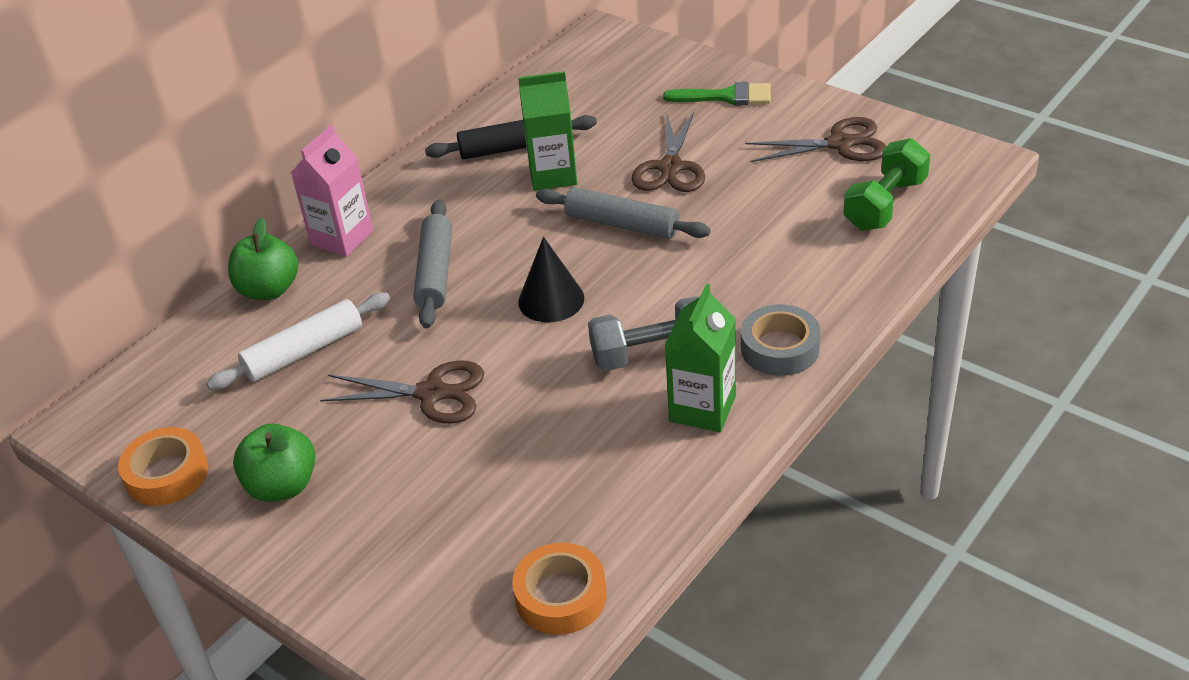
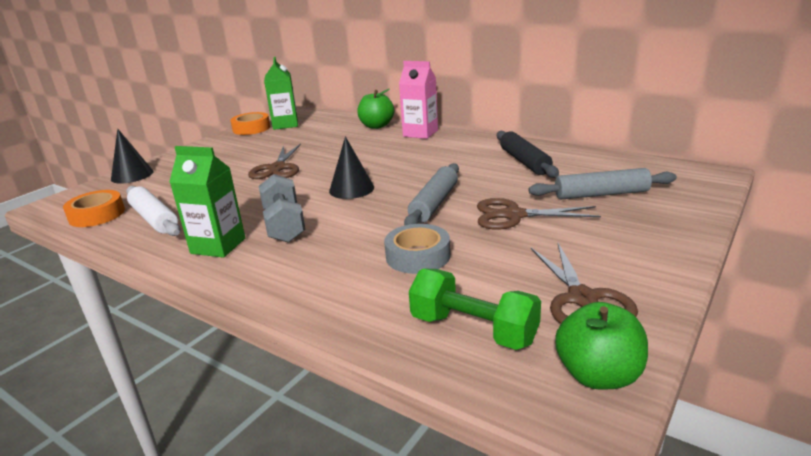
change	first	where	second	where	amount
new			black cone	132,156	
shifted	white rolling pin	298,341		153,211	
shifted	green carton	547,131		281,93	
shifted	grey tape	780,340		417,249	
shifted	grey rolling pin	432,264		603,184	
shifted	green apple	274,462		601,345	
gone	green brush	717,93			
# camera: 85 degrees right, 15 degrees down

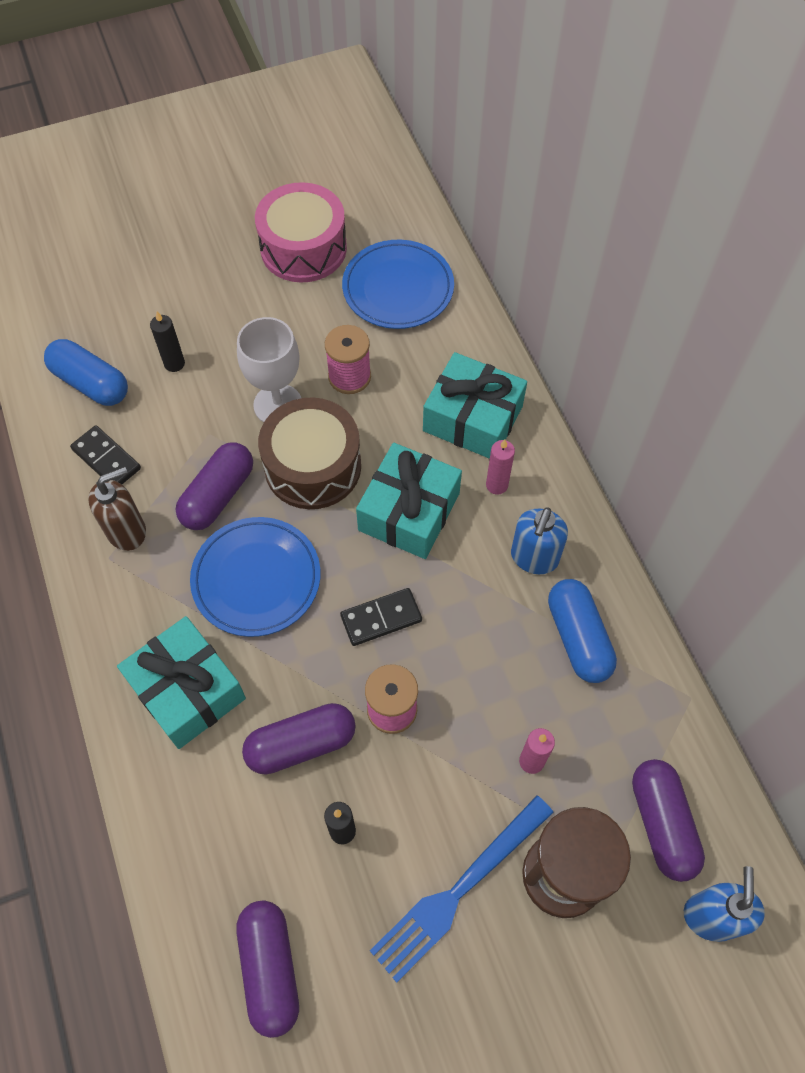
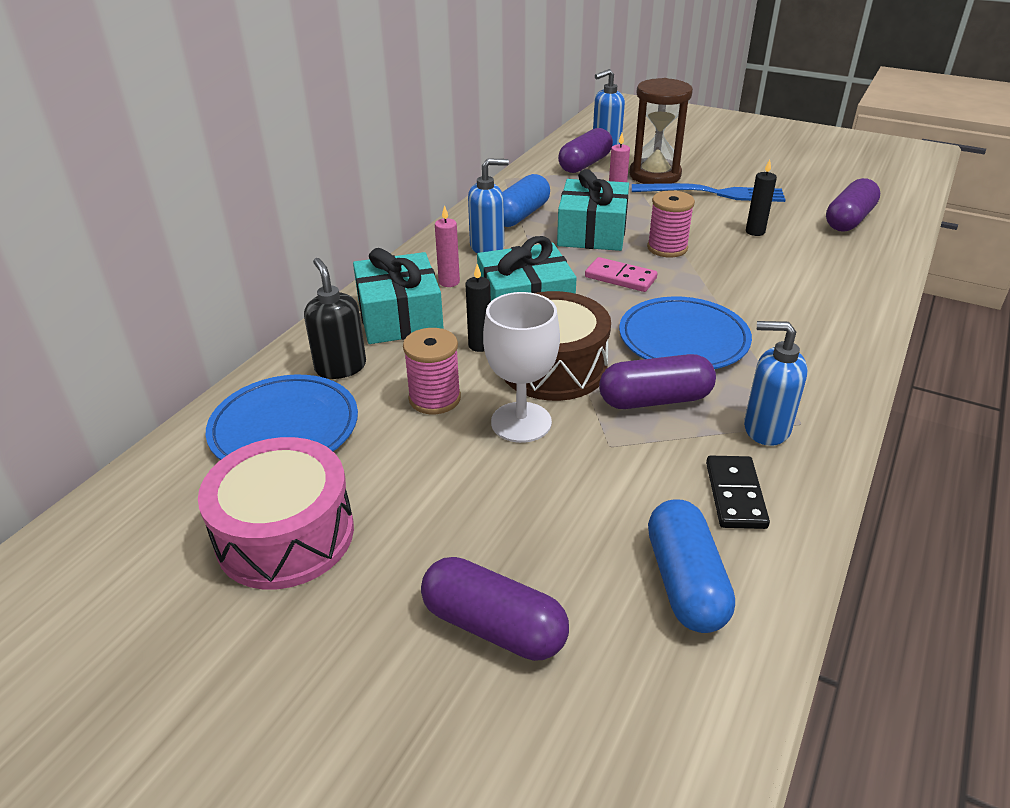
change	first	where	second	where	amount
new			black soap dispenser	335,318	
shifted	purple capsule	299,739		495,609	
shifted	black candle	167,342		478,308	
shifted	turquoise gift	181,682		593,210	
repainted	black domino	381,617	pink domino	621,274	
repainted	brown soap dispenser	117,509	blue soap dispenser	776,383	
# camera: 130 degrees left, 25 degrees down

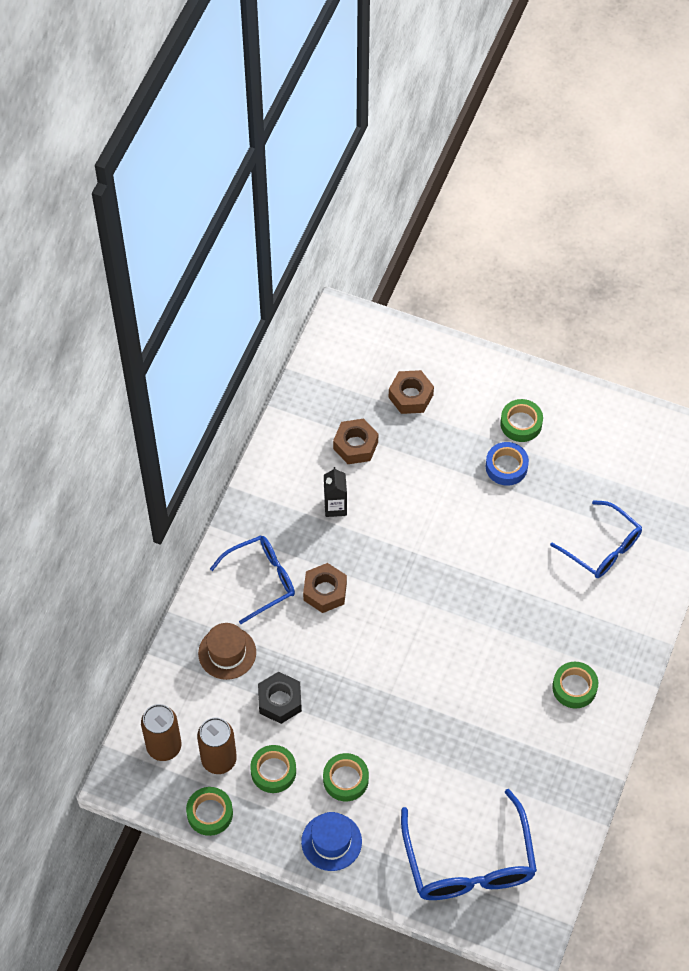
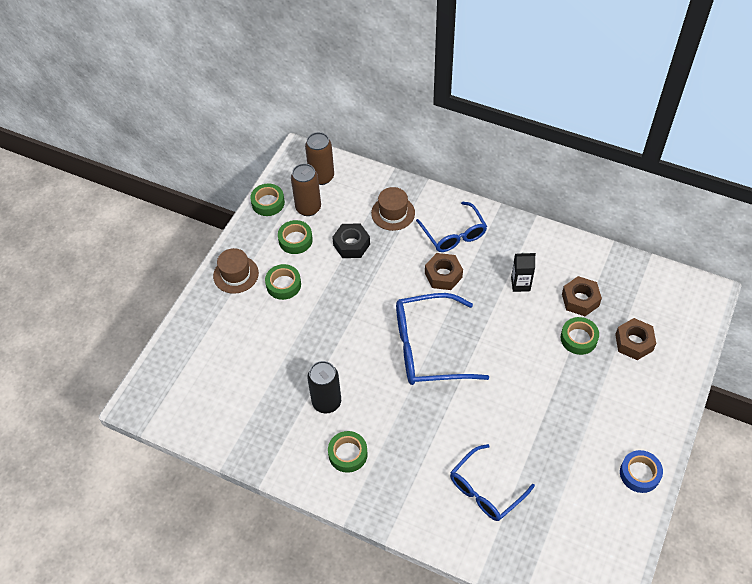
change	first	where	second	where	amount
repainted	blue hat	331,841	brown hat	236,271	
new			black can	324,387	
shifted	blue glasses	469,844		442,339	
shifted	green tape	521,420		580,336	
shifted	blue tape	507,464		641,471	
# camera: 95 degrees right, 5 degrees down

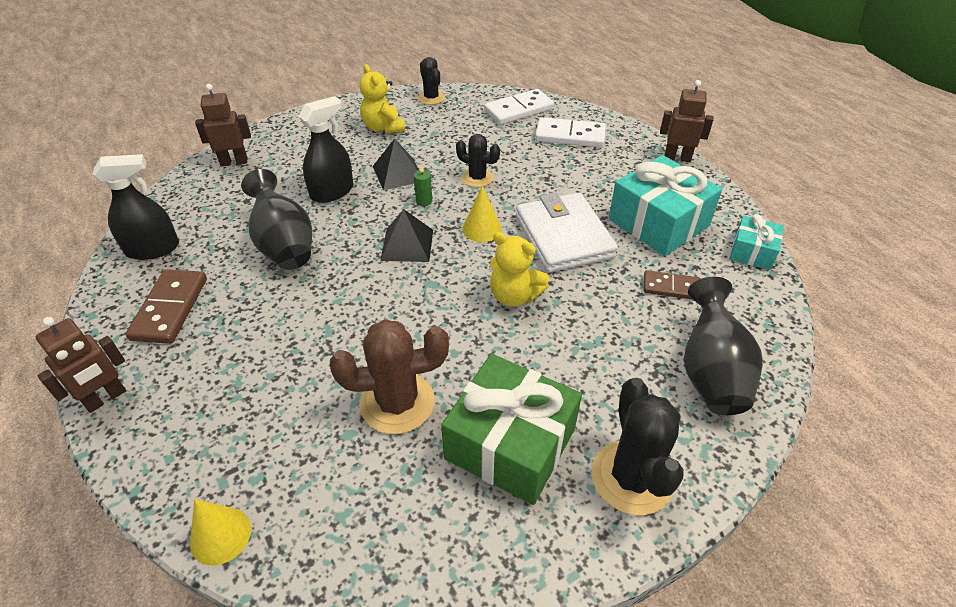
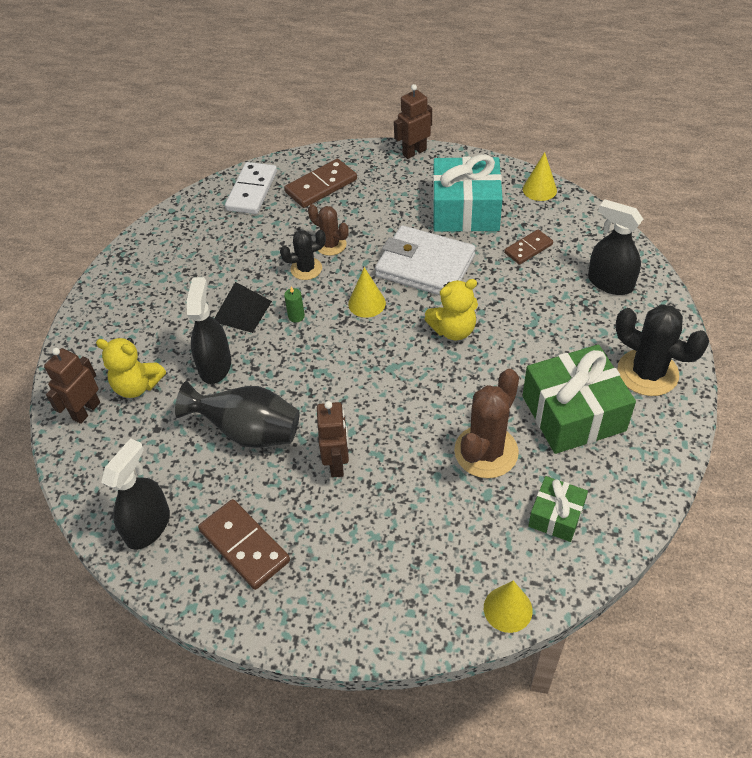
change	first	where	second	where	amount
shifted	yellow teddy bear	382,98		131,368	
repainted	white domino	570,132	brown domino	320,183	
new			brown cactus	328,230	
shifted	brown robot	80,365		333,439	
swapped	turquoise gift	757,242	yellow cone	540,176	
new			green gift	558,509	
swapped	black vase	723,346	black spray bottle	615,247	
gone	black pyramid	406,235			
gone	black cactus	431,81			
# camera: 45 degrees left, 5 degrees up

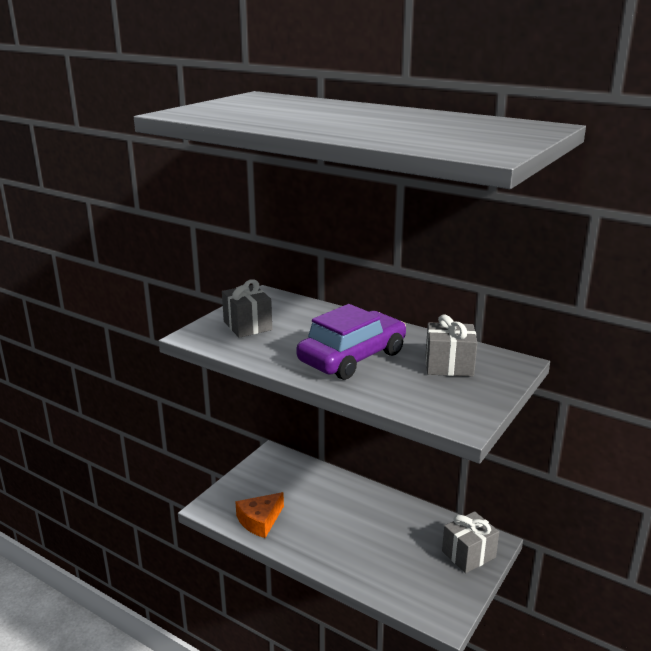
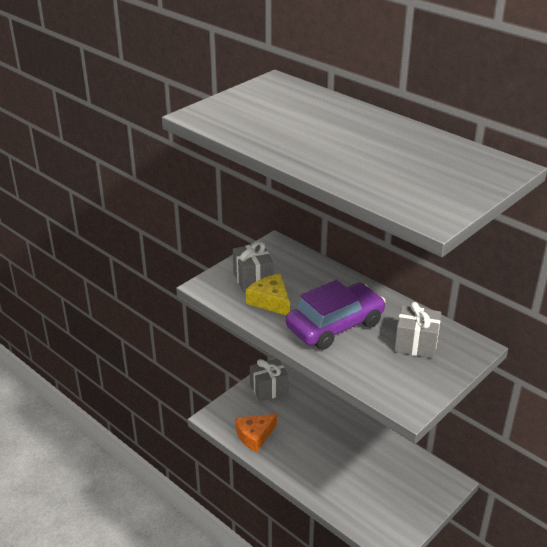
change	first	where	second	where	amount
new			yellow cheese	268,294	
shifted	grey gift	470,542		269,380	
# camera: 10 degrees right, 10 degrees up

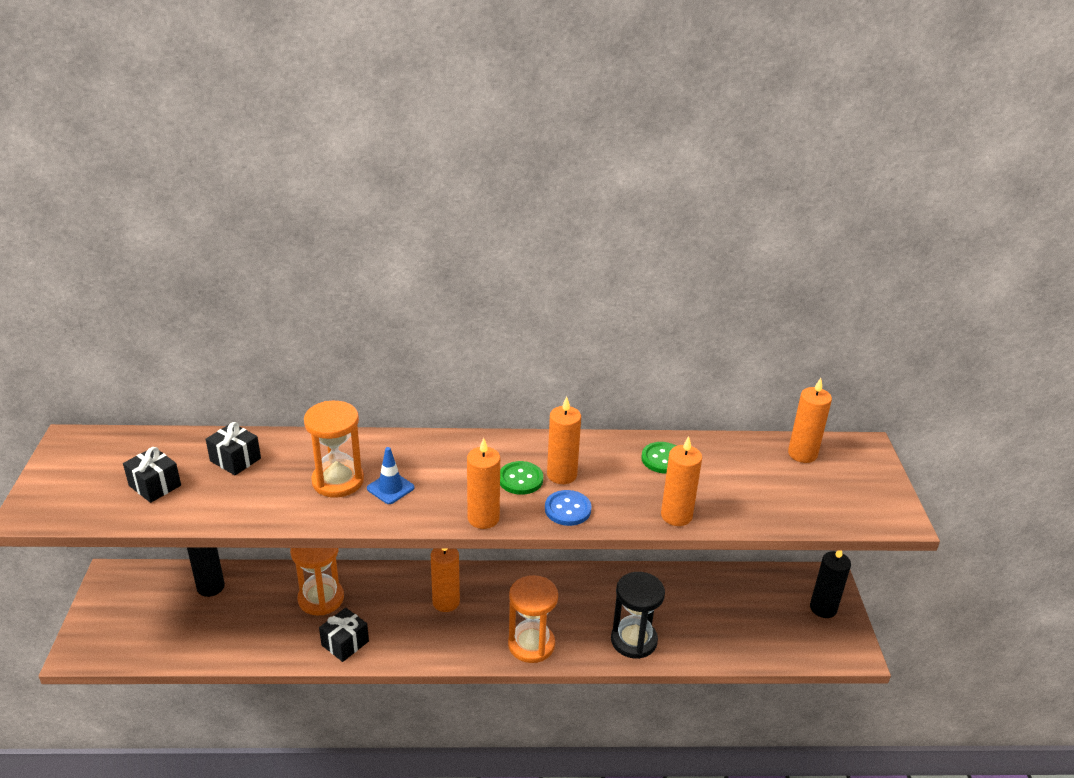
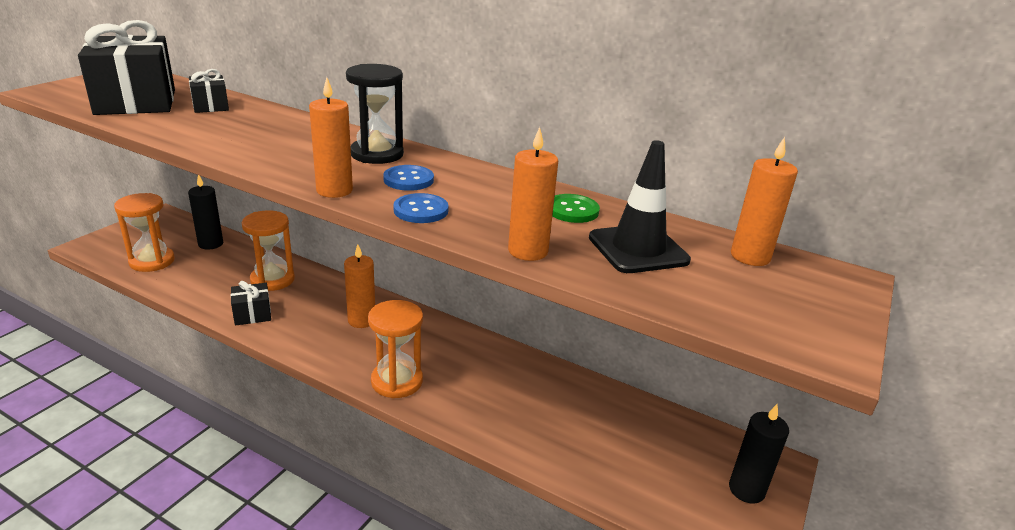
change	first	where	second	where	amount
scaled	black gift	152,475		126,67	x2.13
shifted	orange hourglass	334,449		144,232	
shifted	black hourglass	638,615		375,114	
repainted	green button	521,478	blue button	408,178	
new			black traffic cone	640,206	
gone	blue traffic cone	390,475			
gone	orange candle	564,440			
# camera: 30 degrees right, 5 degrees down

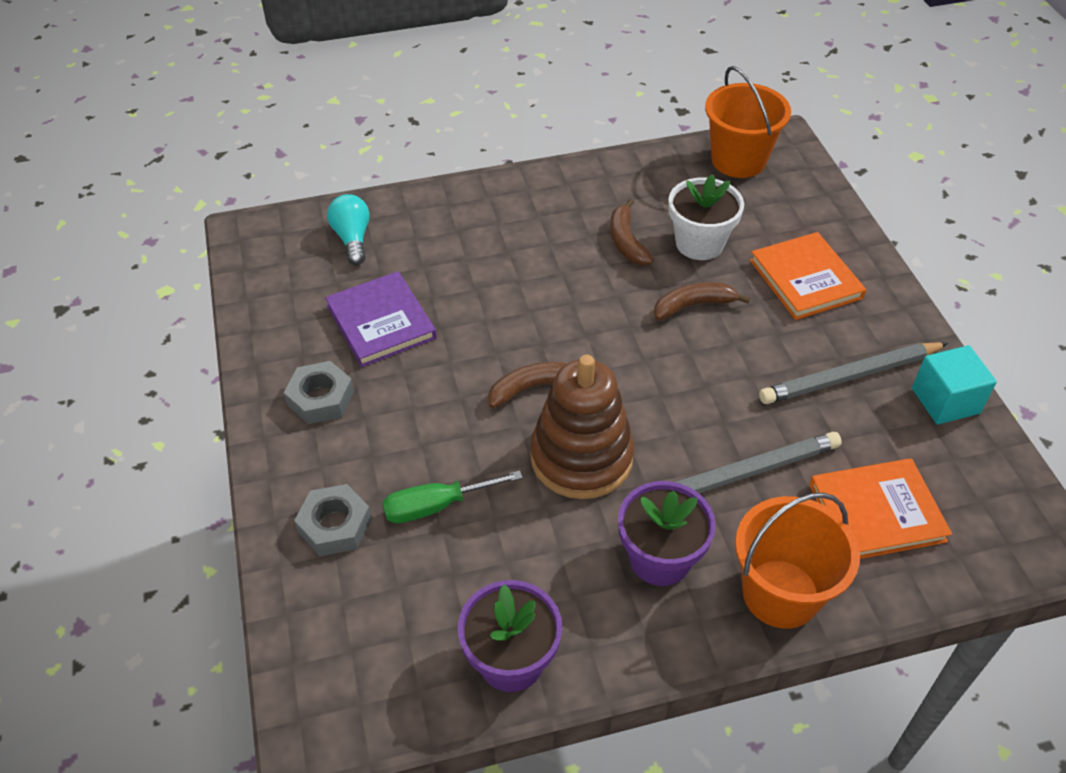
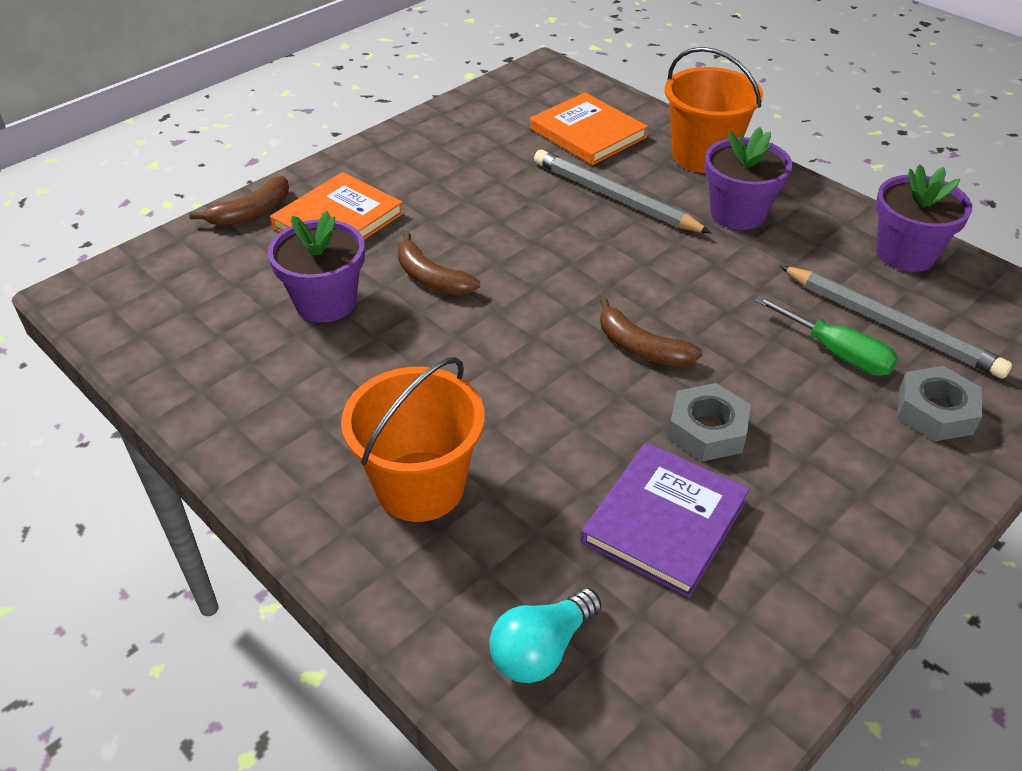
change	first	where	second	where	amount
shifted	brown banana	632,232		239,201	
repainted	white flower pot	706,217	purple flower pot	316,267	
shifted	orange bucket	748,122		413,439	
shifted	grey nut	319,392		709,422	
shifted	grey pencil	853,373		896,322	
gone	brown stacking toy	582,427			
gone	turquoise cube	954,384			
# camera: 120 degrees left, 5 degrees down

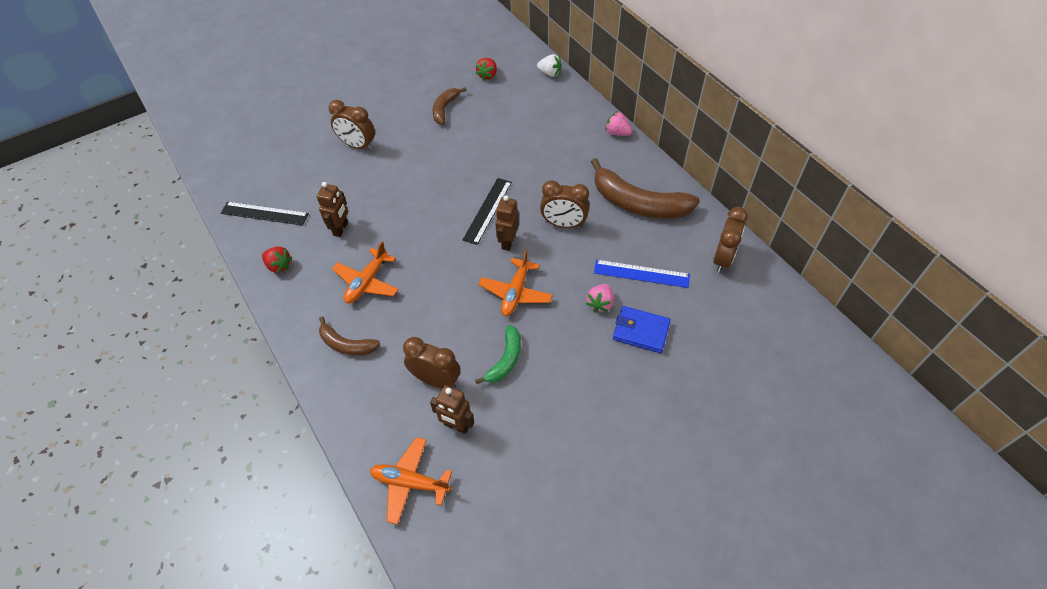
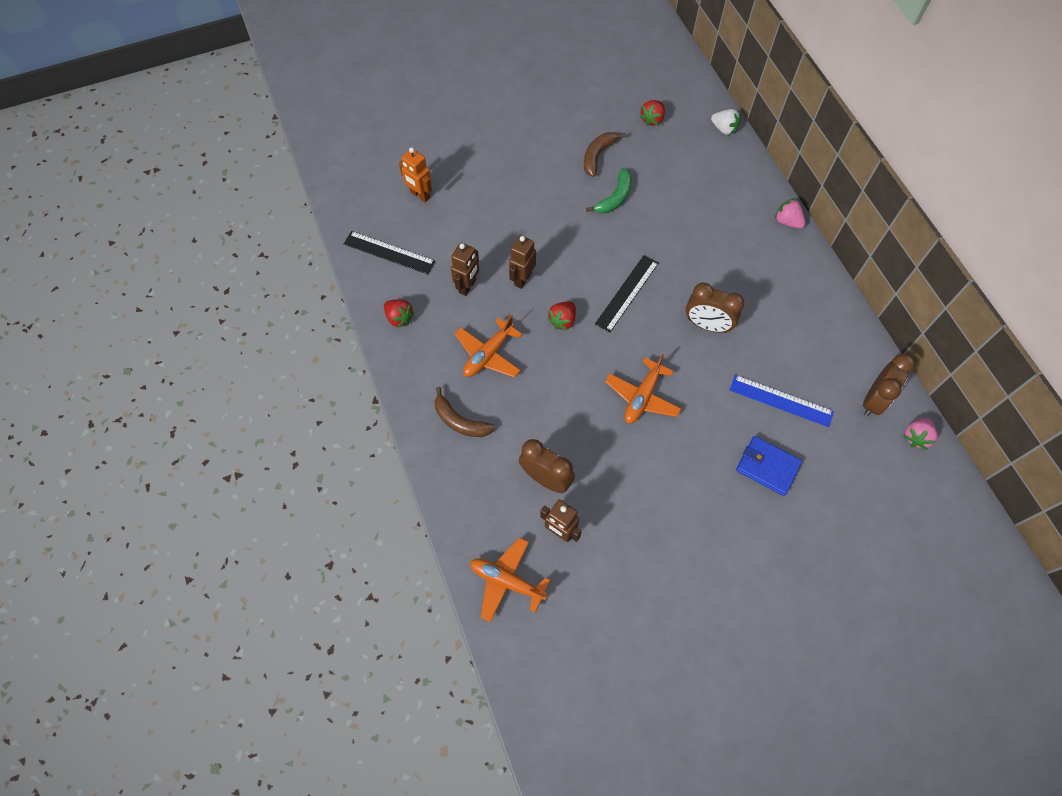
change	first	where	second	where	amount
new			orange robot	415,175	
shifted	brown robot	507,223		522,262	
new			red strawberry	561,316	
shifted	green banana	498,354		609,190	
shifted	pink strawberry	600,298		921,434	
gone	brown clock	351,125			
gone	brown banana	645,188			
# camera: 10 degrees right, 10 degrees up

